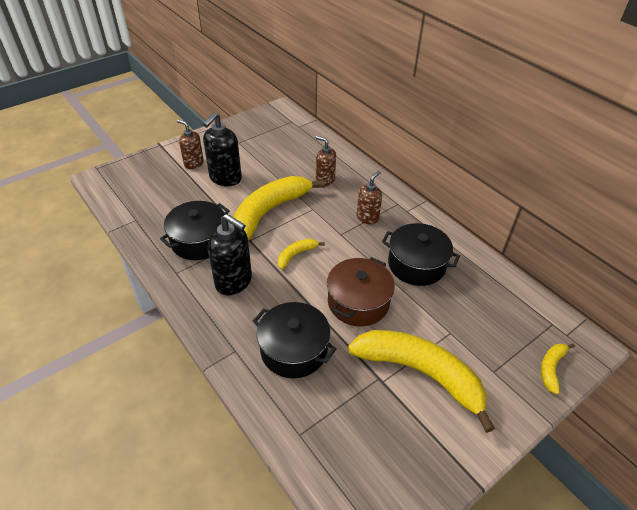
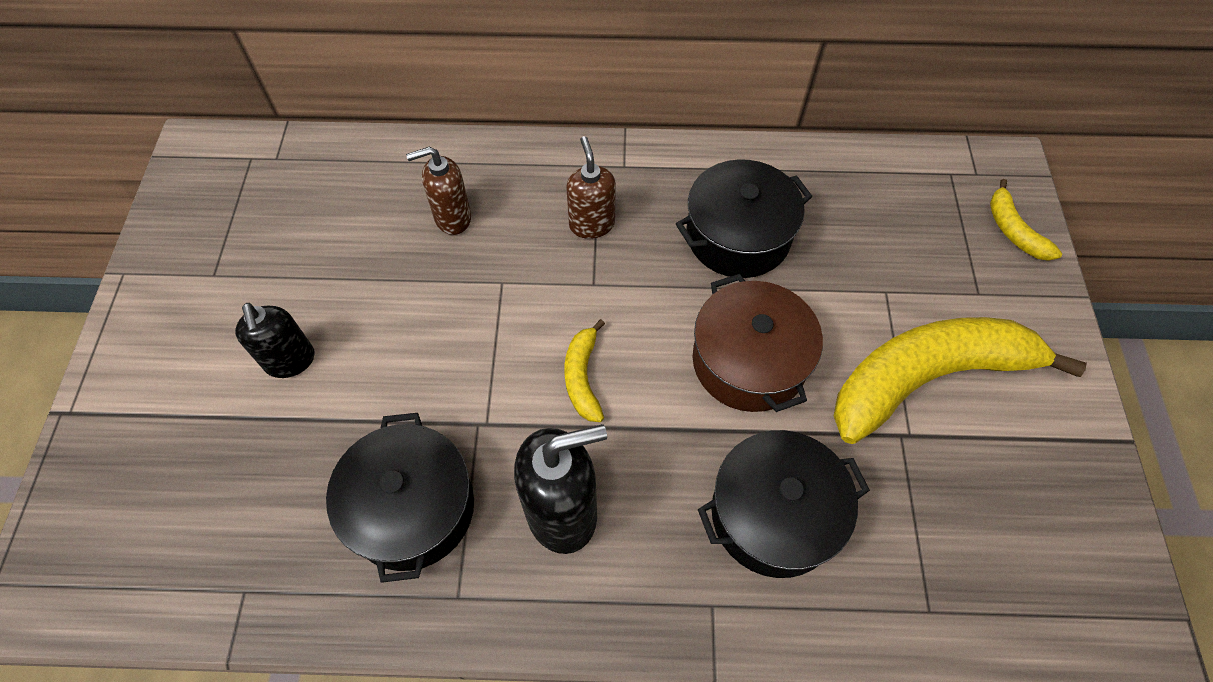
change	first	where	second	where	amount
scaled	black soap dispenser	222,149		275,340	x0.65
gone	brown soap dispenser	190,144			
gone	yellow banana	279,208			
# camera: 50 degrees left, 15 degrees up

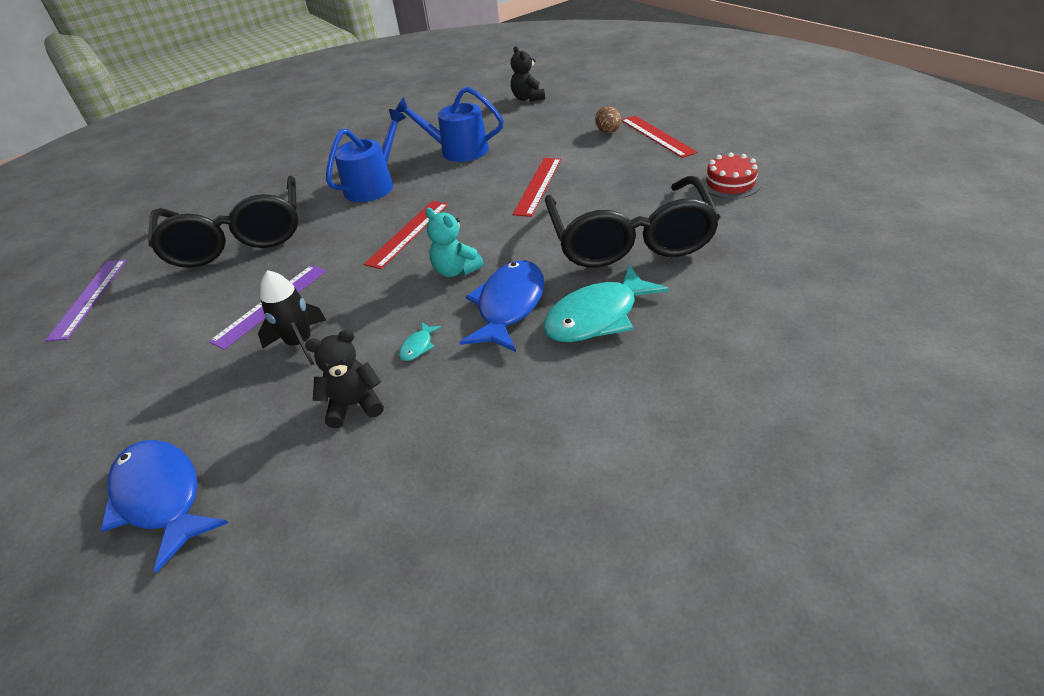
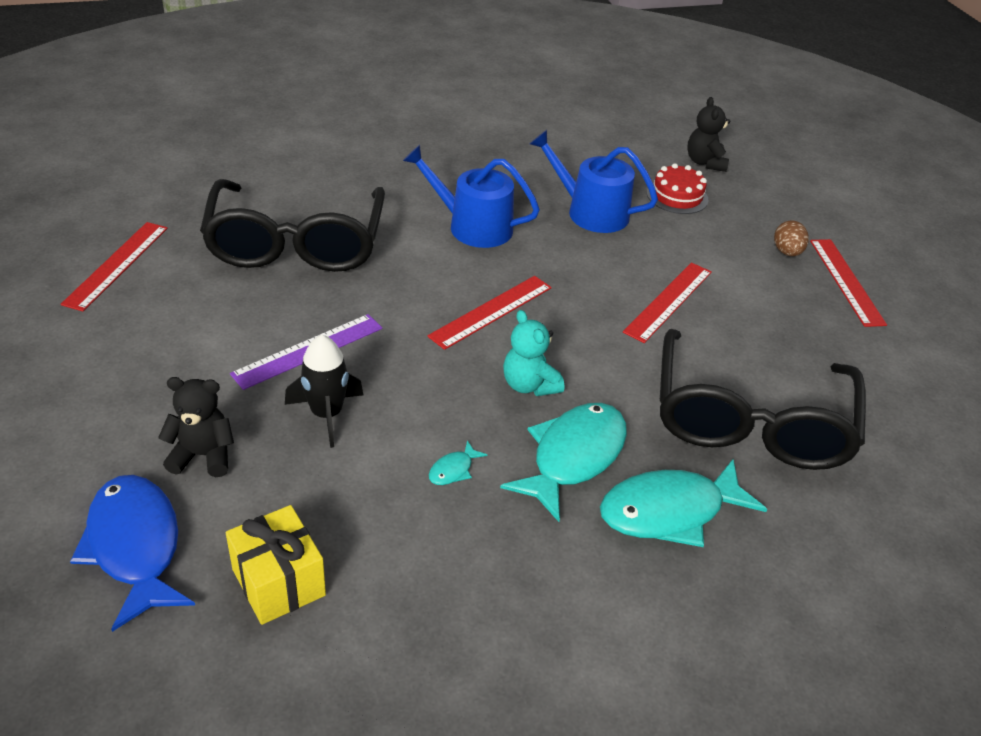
change	first	where	second	where	amount
repainted	purple ruler	85,301	red ruler	114,267	
shifted	black teddy bear	344,379		196,427	
new			yellow gift	276,565	
rotated	blue watering can	366,155		471,196	120 degrees counterclockwise
repainted	blue fish	502,306	turquoise fish	563,462	
shifted	red cake	731,175		678,188	
# camera: 10 degrees right, 0 degrees up

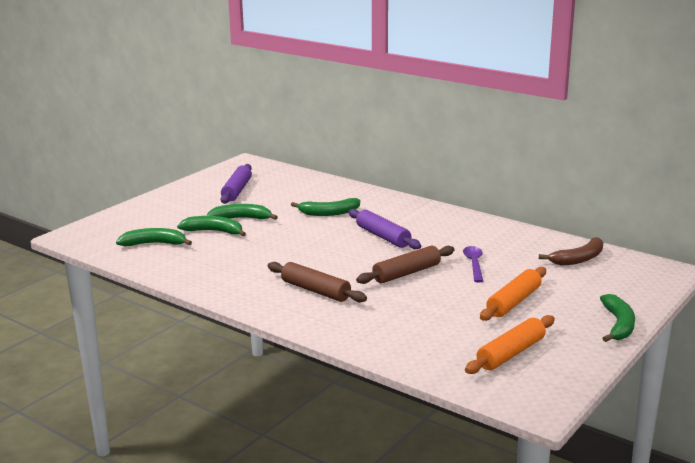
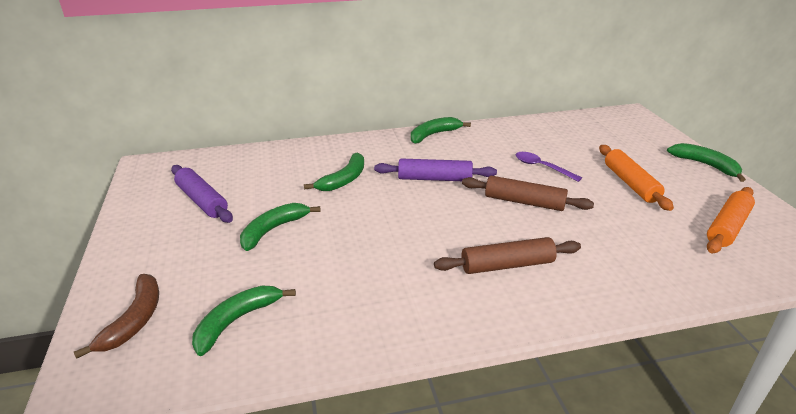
change	first	where	second	where	amount
shifted	brown banana	571,251		116,316	
shifted	green banana	211,226		441,130	
rotated	brown rolling pin	405,265		528,193	75 degrees counterclockwise
rotated	orange rolling pin	510,344		731,220	45 degrees clockwise
# camera: 50 degrees left, 10 degrees up

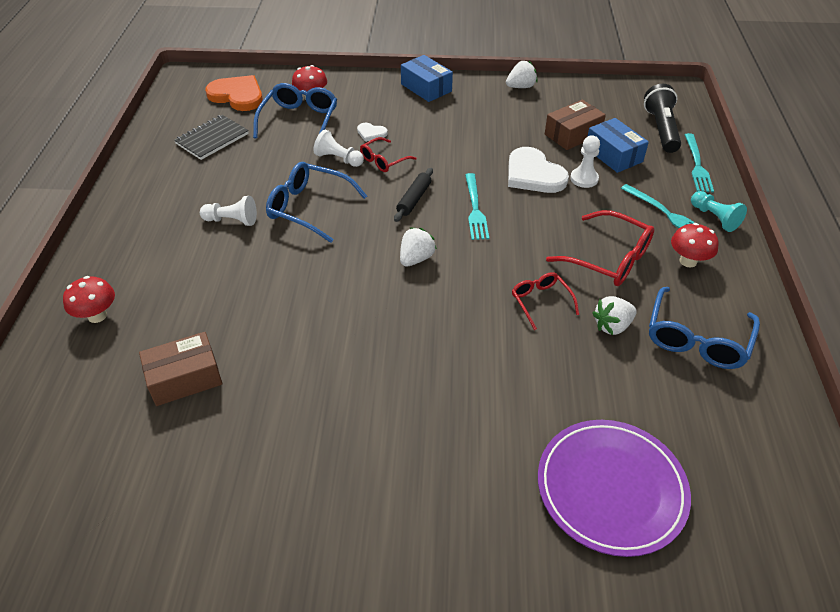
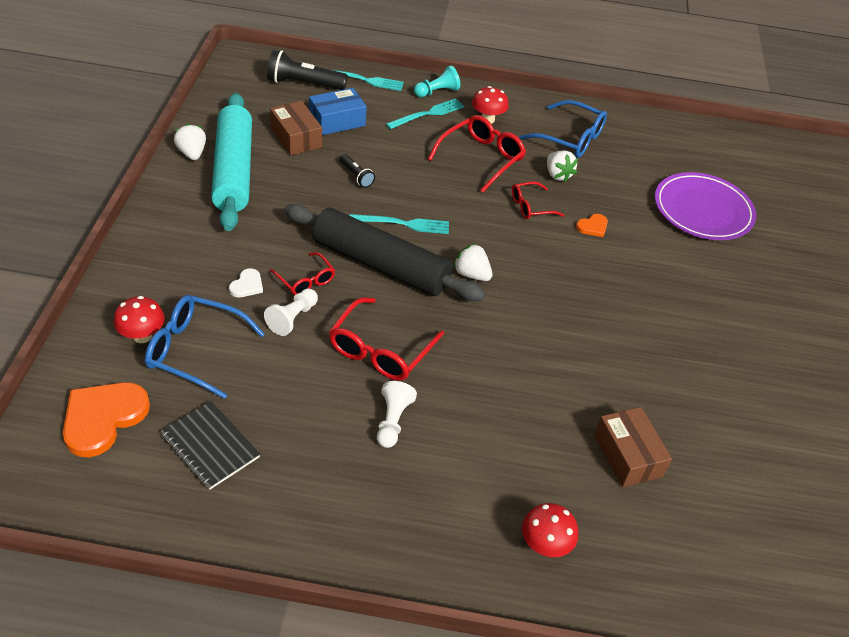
change	first	where	second	where	amount
new			turquoise rolling pin	231,162	
scaled	black rolling pin	413,195		384,252	x2.39
repainted	blue glasses	316,202	red glasses	386,339	
swapped	white heart	538,170	black flashlight	357,171	
new			orange heart	592,225	
gone	blue box	427,78			
gone	white pawn	585,161			
# camera: 90 degrees left, 0 degrees up

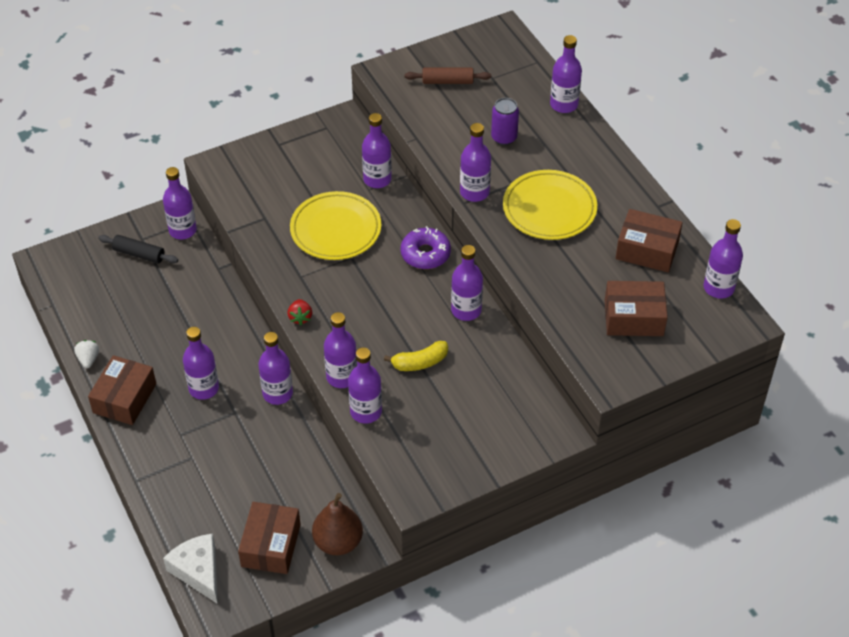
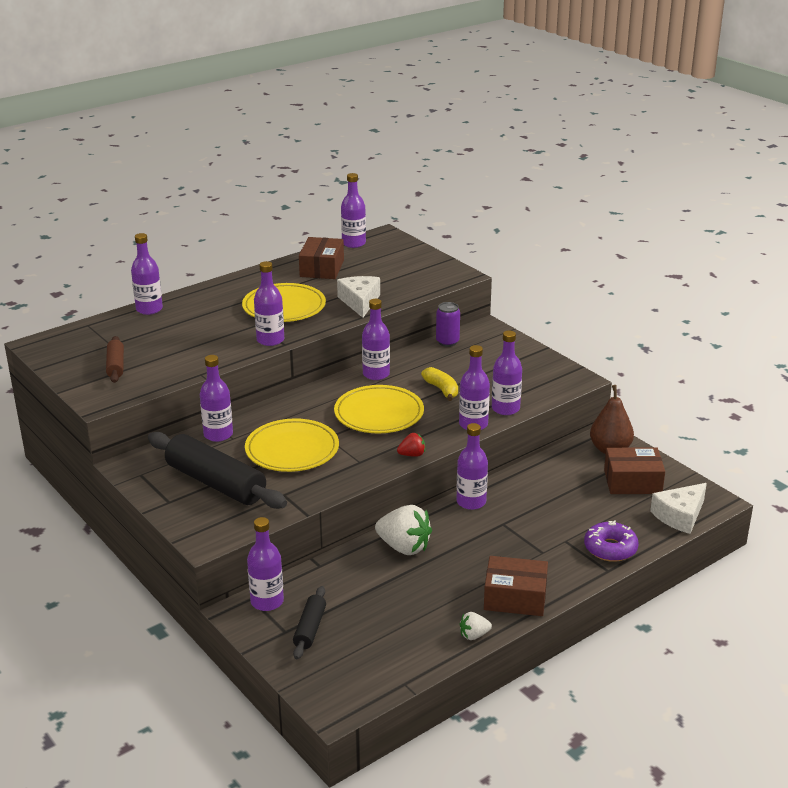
change	first	where	second	where	amount
new			black rolling pin	217,470	
new			yellow plate	379,409	
new			white cheese	358,297	
new			white strawberry	403,530	
shifted	purple can	505,121		448,324	
shifted	purple donut	426,247		611,541	
gone	purple bottle	201,363			
gone	brown box	636,308			
# camera: 100 degrees left, 20 degrees down

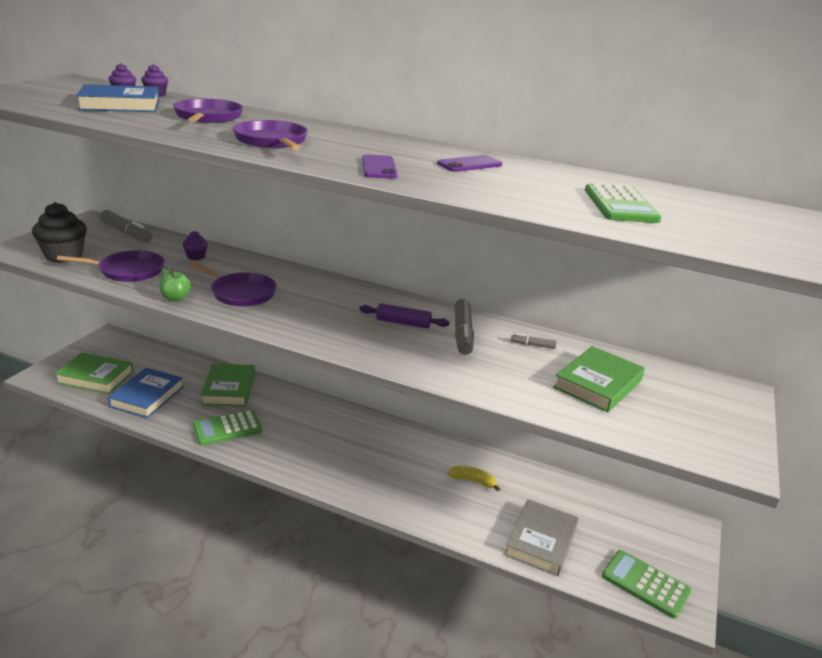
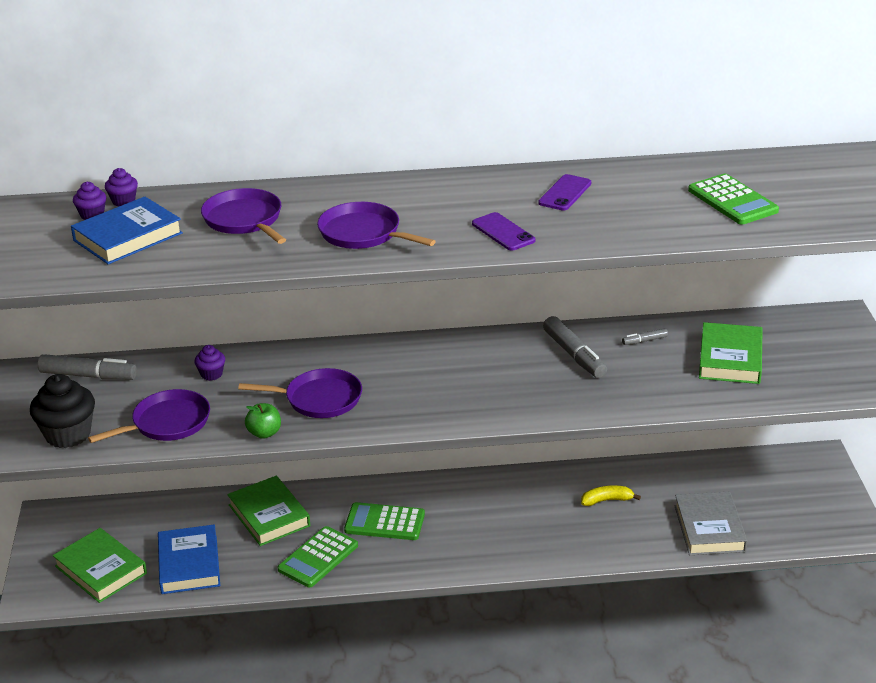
change	first	where	second	where	amount
rotated	green book	94,373		100,565	60 degrees clockwise
shifted	green calculator	646,584		384,521	
gone	purple rolling pin	404,316			
# camera: 25 degrees left, 5 degrees up

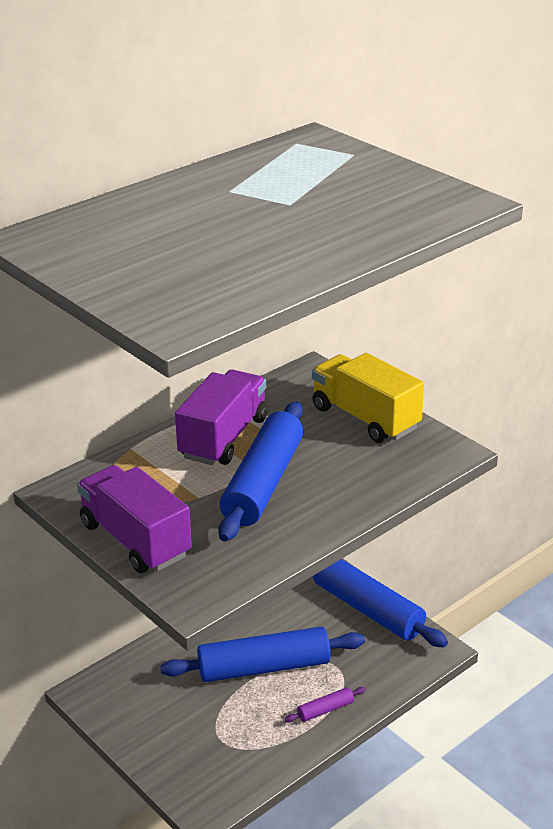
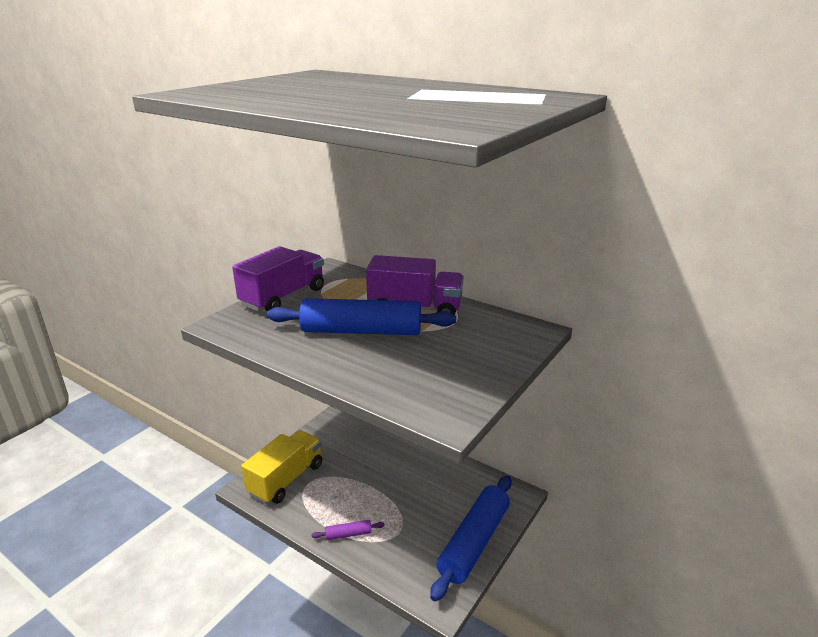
change	first	where	second	where	amount
shifted	yellow truck	368,398		281,467	
rotated	purple rolling pin	325,704		348,530	60 degrees counterclockwise
gone	blue rolling pin	262,654			
# camera: 75 degrees right, 5 degrees down

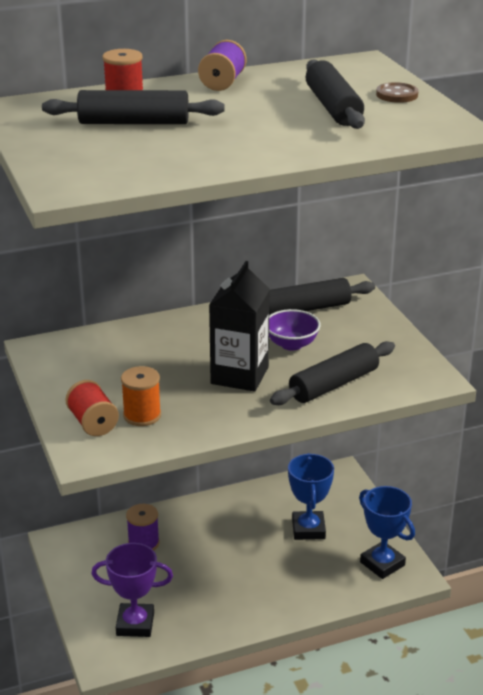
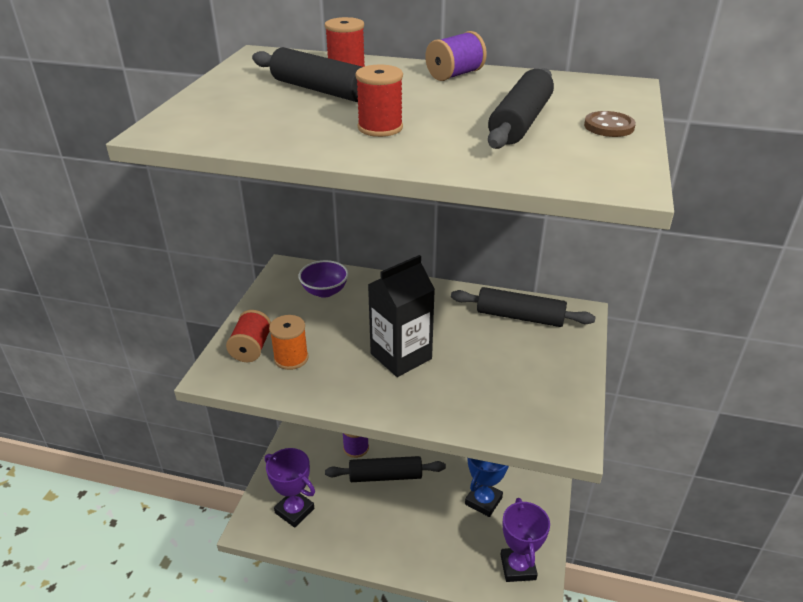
change	first	where	second	where	amount
shifted	purple bowl	295,330		324,279	
shifted	black rolling pin	332,373		385,469	
new			red spool	379,100	
repainted	blue trophy	387,532	purple trophy	525,540	
# camera: 35 degrees right, 5 degrees up

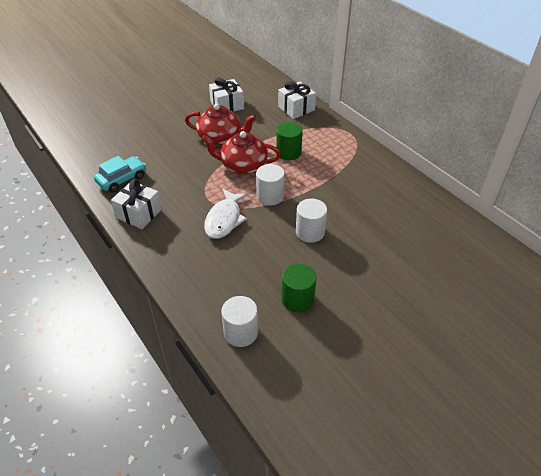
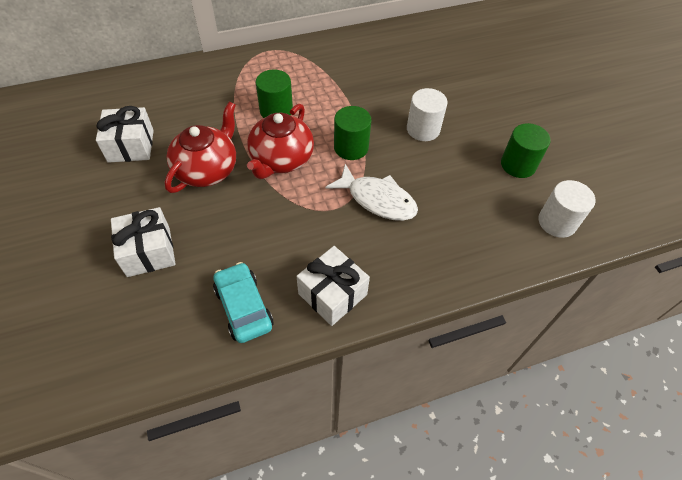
change	first	where	second	where	amount
shifted	white gift	297,100		143,242	
repainted	white cylinder	270,184	green cylinder	352,133	
# camera: 75 degrees left, 10 degrees up

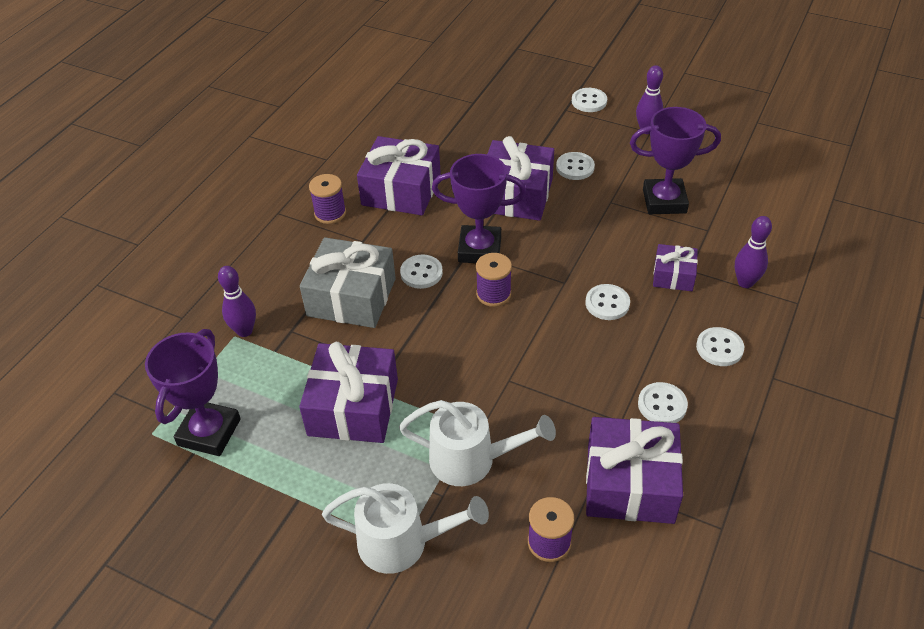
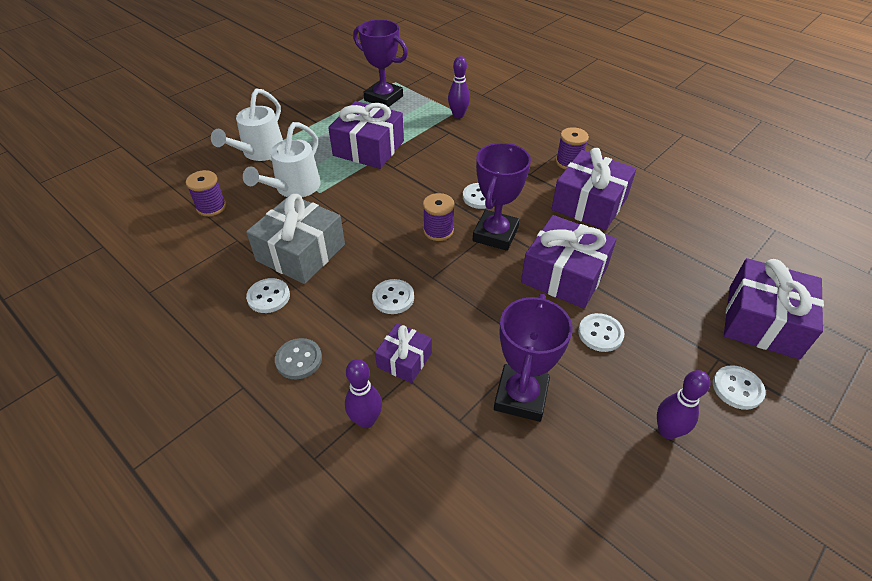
change	first	where	second	where	amount
shifted	grey gift	348,282		295,239	
repainted	white button	720,346	grey button	298,358	
shifted	purple gift	634,470		774,308	
# camera: 105 degrees right, 0 degrees up

